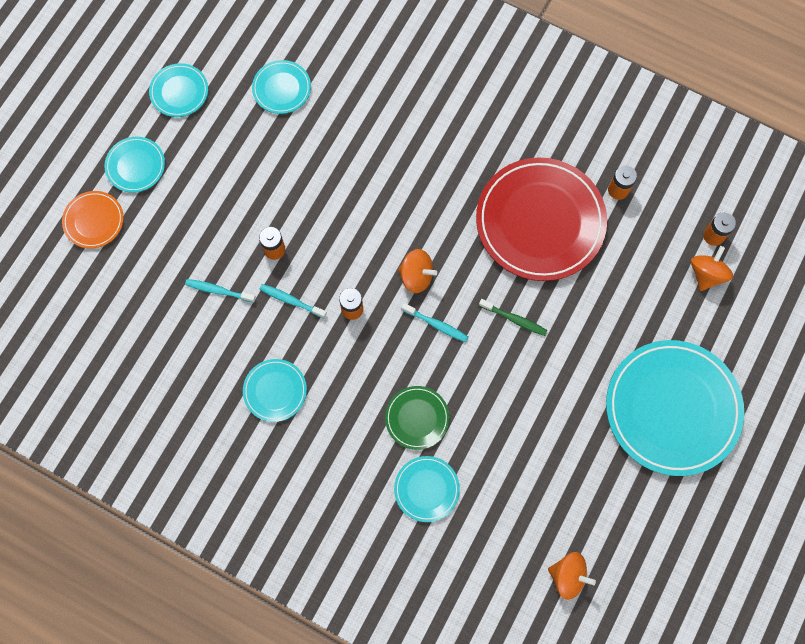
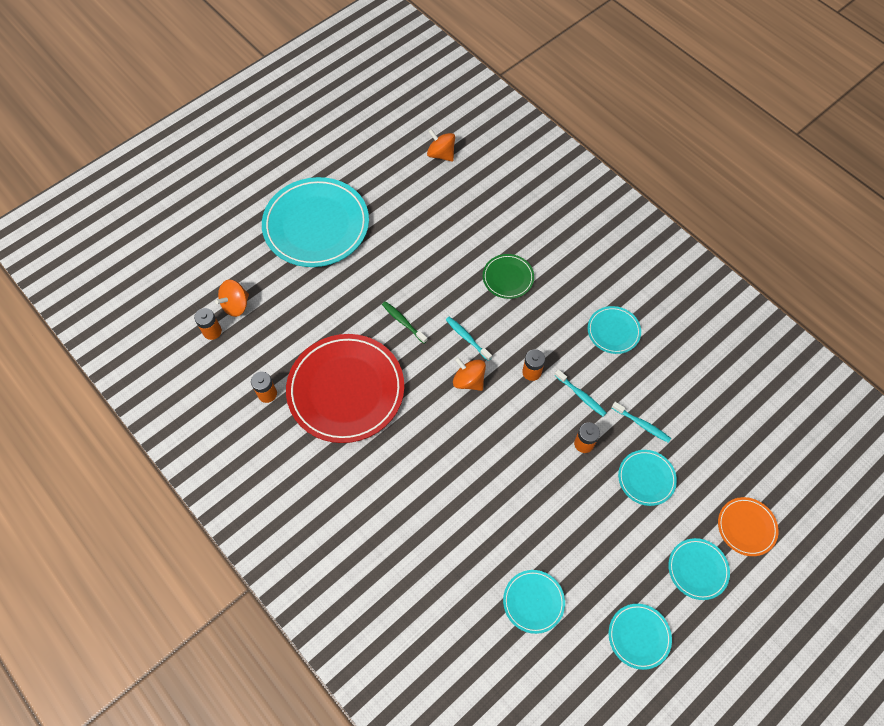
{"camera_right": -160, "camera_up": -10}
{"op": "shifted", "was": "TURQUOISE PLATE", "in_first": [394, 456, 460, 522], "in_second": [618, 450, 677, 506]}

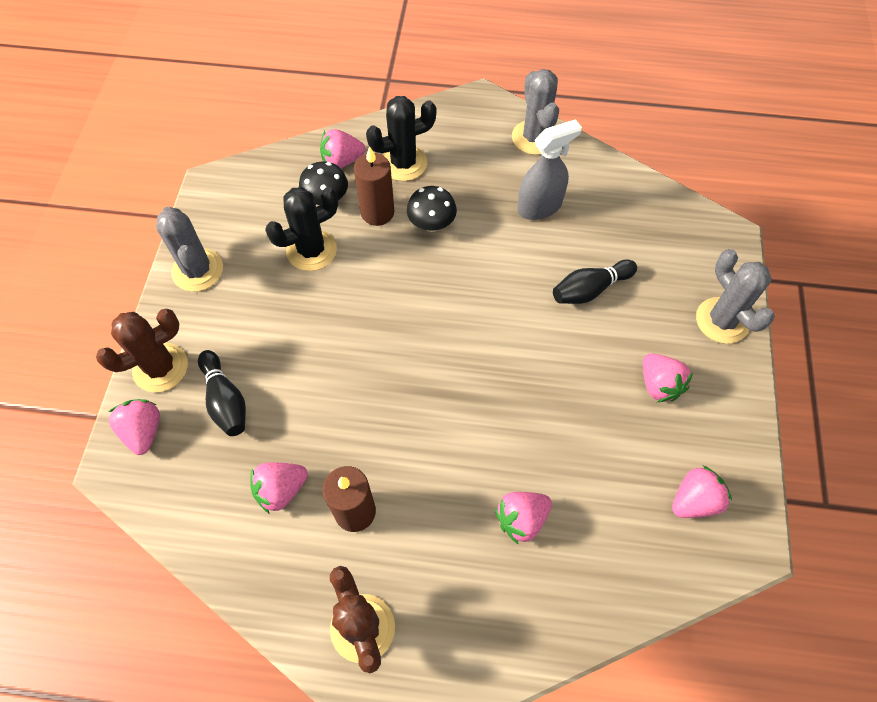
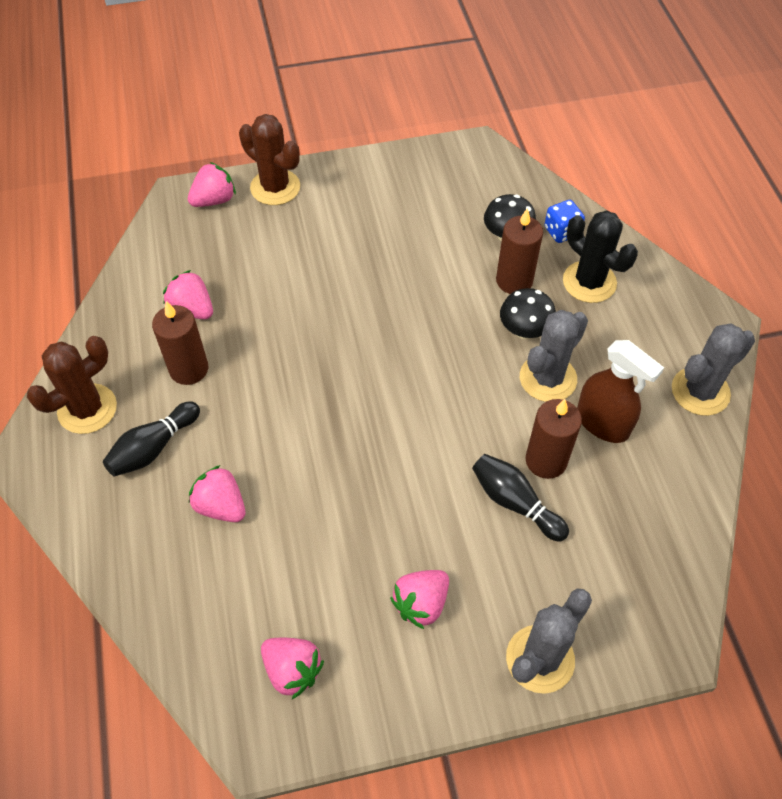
{"camera_right": 70, "camera_up": -5}
{"op": "shifted", "was": "BLACK BOWLING PIN", "in_first": [198, 350, 246, 436], "in_second": [103, 401, 200, 476]}
{"op": "shifted", "was": "GREY CACTUS", "in_first": [156, 206, 223, 292], "in_second": [520, 310, 588, 402]}
{"op": "new", "now": "BROWN CANDLE", "in_second": [526, 399, 582, 479]}
{"op": "swapped", "was": "PINK STRAWBERRY", "now": "BLUE DICE", "in_first": [320, 129, 366, 168], "in_second": [544, 200, 585, 243]}
{"op": "repainted", "was": "GREY SPRAY BOTTLE", "now": "BROWN SPRAY BOTTLE", "in_first": [517, 119, 582, 220], "in_second": [577, 340, 664, 443]}
{"op": "gone", "was": "BLACK CACTUS", "in_first": [265, 187, 338, 271]}

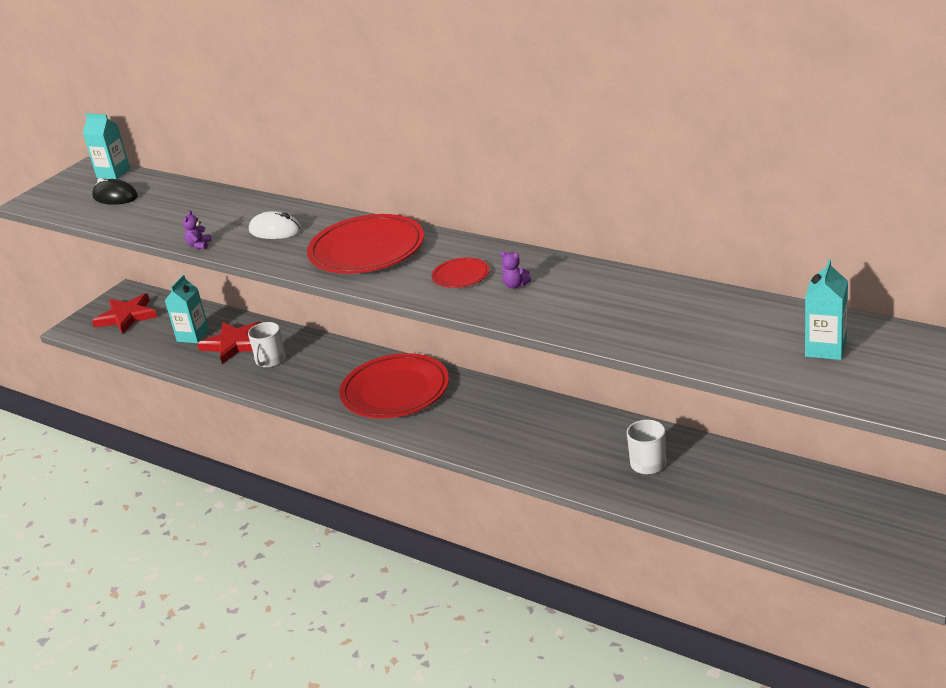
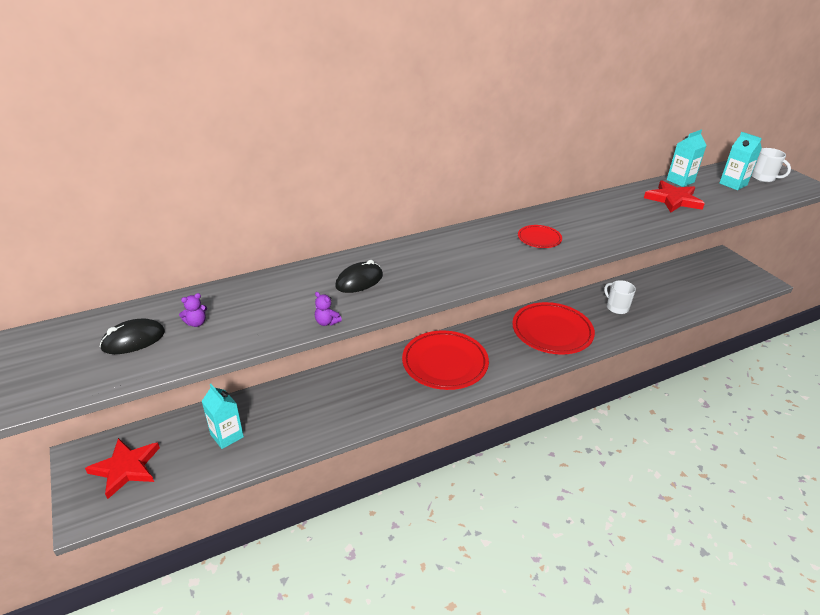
{"camera_right": -65, "camera_up": 5}
{"op": "shifted", "was": "PURPLE TEDDY BEAR", "in_first": [500, 251, 531, 289], "in_second": [179, 293, 207, 327]}
{"op": "repainted", "was": "WHITE MOUSE", "now": "BLACK MOUSE", "in_first": [249, 211, 302, 239], "in_second": [335, 260, 383, 293]}
{"op": "shifted", "was": "RED PLATE", "in_first": [307, 214, 424, 274], "in_second": [512, 302, 595, 355]}
{"op": "shifted", "was": "RED STAR", "in_first": [197, 322, 261, 364], "in_second": [644, 180, 705, 212]}
{"op": "shifted", "was": "TURQUOISE CARTON", "in_first": [83, 113, 130, 179], "in_second": [667, 130, 707, 187]}
{"op": "shifted", "was": "WHITE MUG", "in_first": [248, 322, 286, 368], "in_second": [751, 148, 791, 182]}

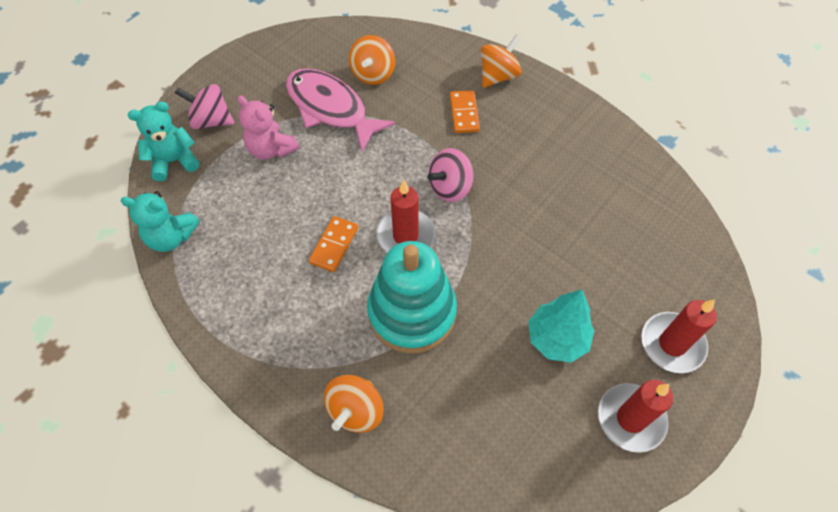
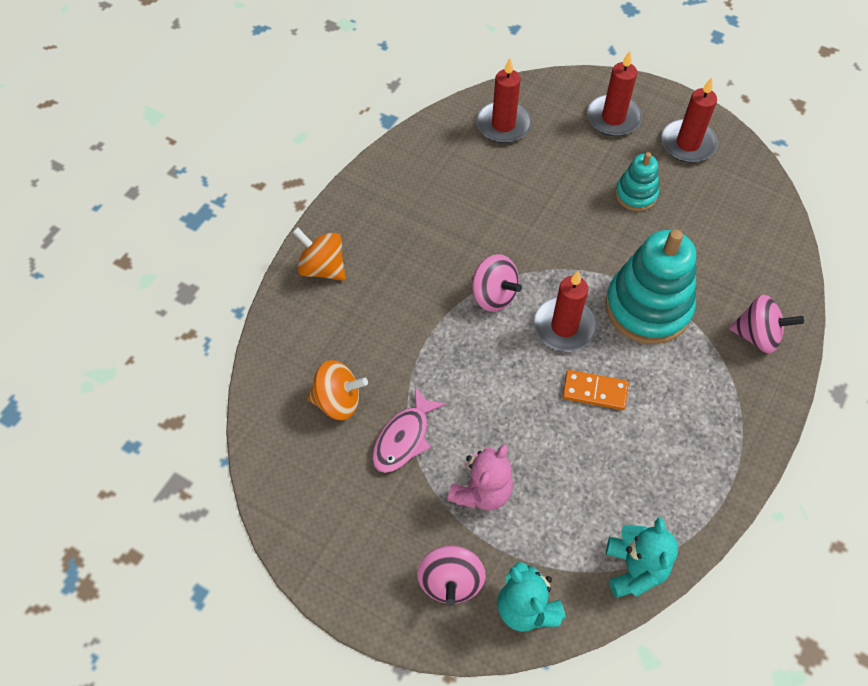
{"camera_right": -100, "camera_up": 0}
{"op": "scaled", "was": "PINK FISH", "in_first": [286, 68, 395, 152], "in_second": [372, 387, 446, 473], "ratio": 0.62}
{"op": "new", "now": "RED CANDLE", "in_second": [476, 58, 532, 143]}
{"op": "swapped", "was": "TURQUOISE TREE", "now": "TURQUOISE STACKING TOY", "in_first": [528, 289, 594, 362], "in_second": [615, 152, 659, 211]}
{"op": "repainted", "was": "ORANGE SPINNING TOP", "now": "PINK SPINNING TOP", "in_first": [324, 375, 384, 433], "in_second": [729, 295, 804, 353]}
{"op": "gone", "was": "ORANGE DOMINO", "in_first": [450, 90, 480, 133]}

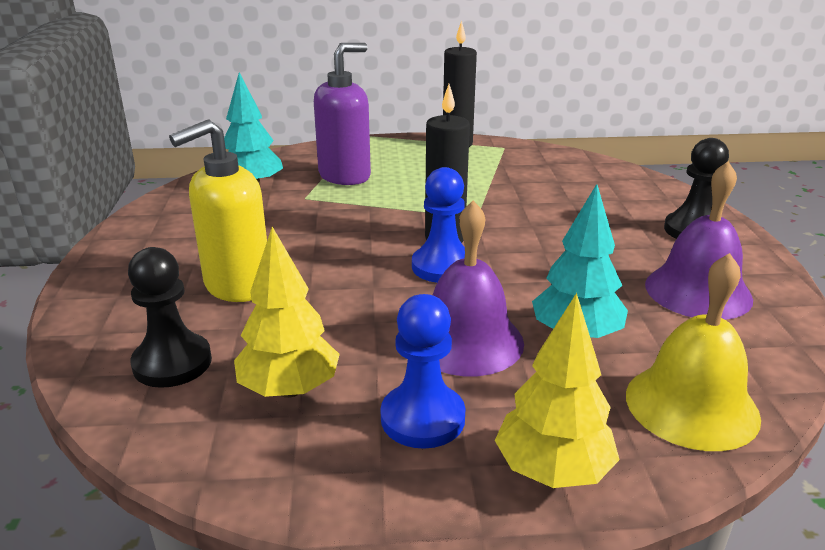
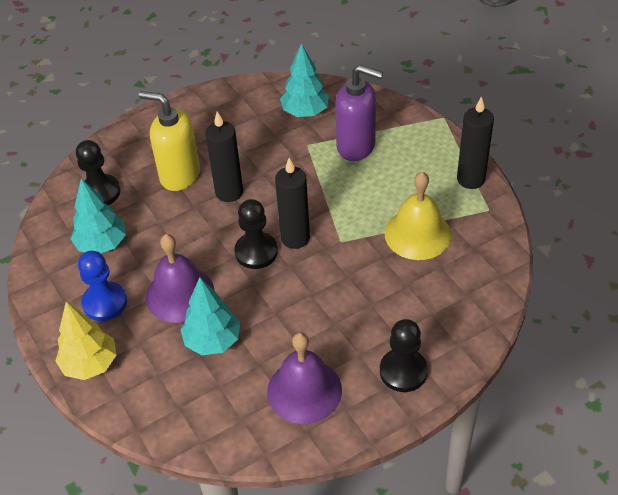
{"camera_right": 65, "camera_up": 20}
{"op": "repainted", "was": "YELLOW TREE", "now": "TURQUOISE TREE", "in_first": [234, 227, 340, 398], "in_second": [71, 178, 126, 253]}
{"op": "new", "now": "BLACK CANDLE", "in_second": [205, 111, 243, 202]}
{"op": "repainted", "was": "BLUE PAWN", "now": "BLACK PAWN", "in_first": [412, 167, 465, 283], "in_second": [234, 199, 278, 269]}
{"op": "shifted", "was": "YELLOW BELL", "in_first": [626, 253, 761, 451], "in_second": [385, 172, 451, 260]}

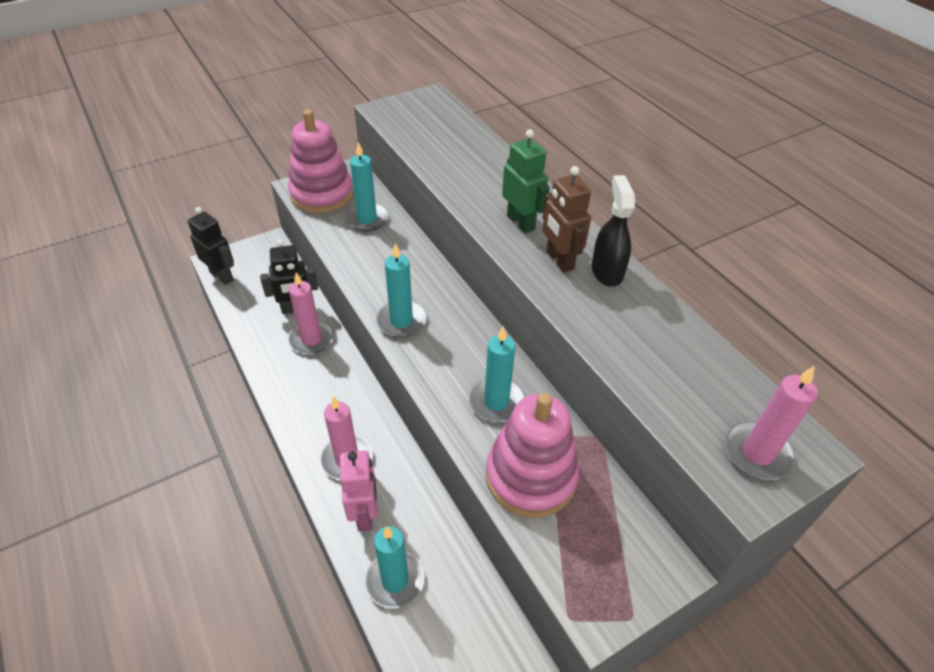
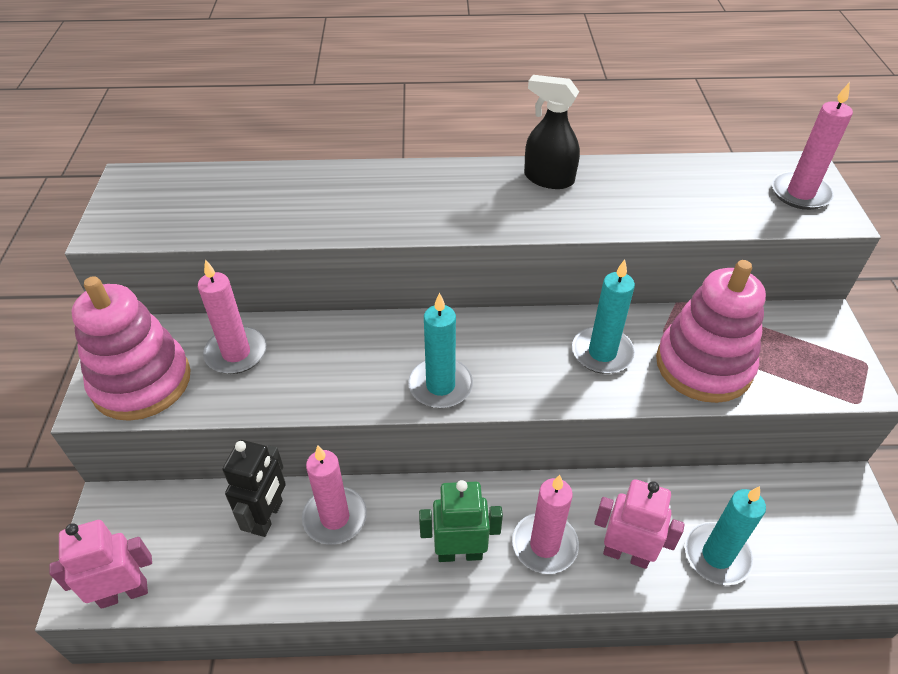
{"camera_right": -60, "camera_up": 0}
{"op": "repainted", "was": "BLACK ROBOT", "now": "PINK ROBOT", "in_first": [188, 207, 234, 285], "in_second": [49, 520, 152, 609]}
{"op": "repainted", "was": "TURQUOISE CANDLE", "now": "PINK CANDLE", "in_first": [345, 142, 389, 231], "in_second": [198, 259, 267, 374]}
{"op": "shifted", "was": "GREEN ROBOT", "in_first": [502, 129, 550, 233], "in_second": [419, 480, 503, 562]}
{"op": "gone", "was": "BROWN ROBOT", "in_first": [542, 166, 591, 273]}

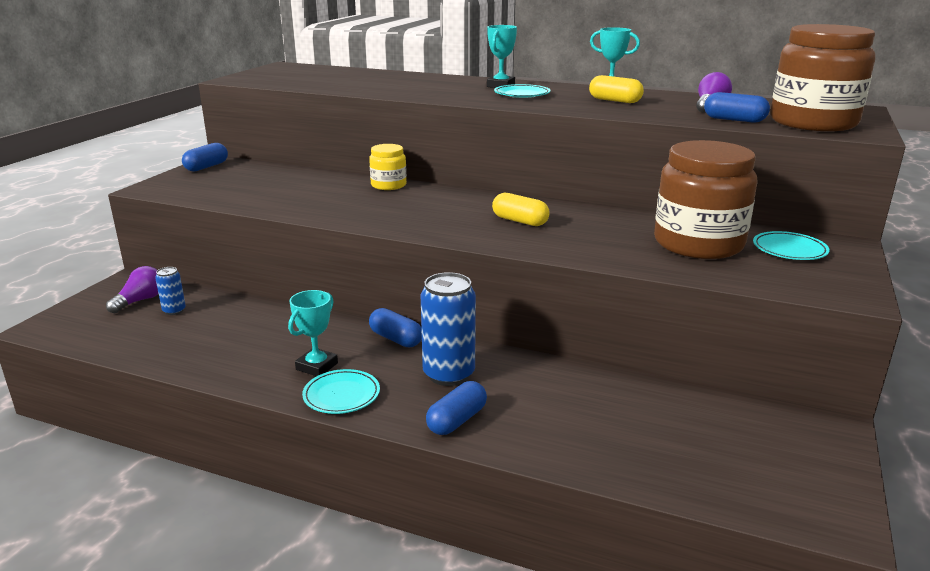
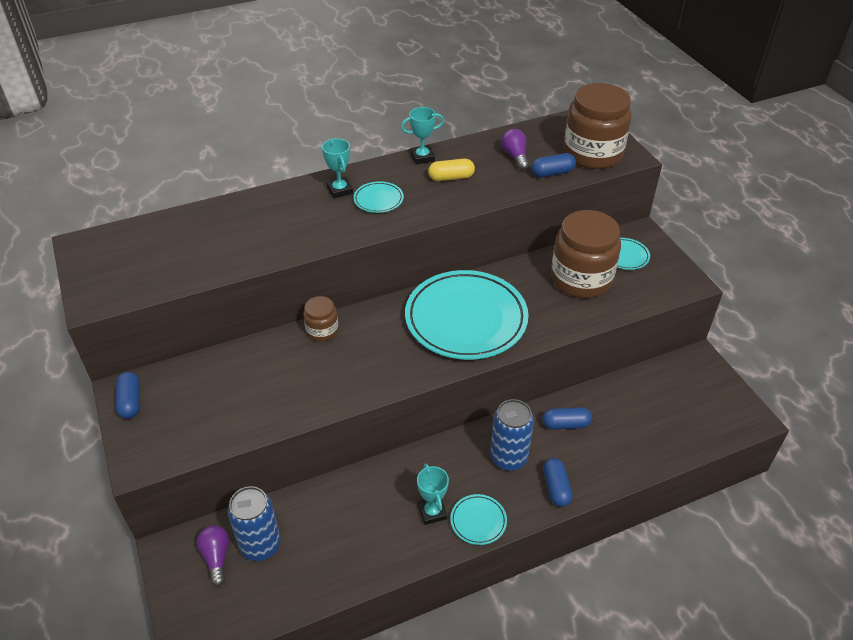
{"camera_right": -45, "camera_up": 20}
{"op": "scaled", "was": "BLUE CAN", "in_first": [155, 267, 186, 315], "in_second": [228, 486, 281, 561], "ratio": 1.99}
{"op": "repainted", "was": "YELLOW JAR", "now": "BROWN JAR", "in_first": [369, 144, 407, 190], "in_second": [303, 296, 339, 341]}
{"op": "swapped", "was": "YELLOW CAPSULE", "now": "TURQUOISE PLATE", "in_first": [492, 193, 550, 226], "in_second": [405, 270, 529, 360]}
{"op": "shifted", "was": "BLUE CAPSULE", "in_first": [369, 308, 422, 347], "in_second": [542, 407, 592, 430]}

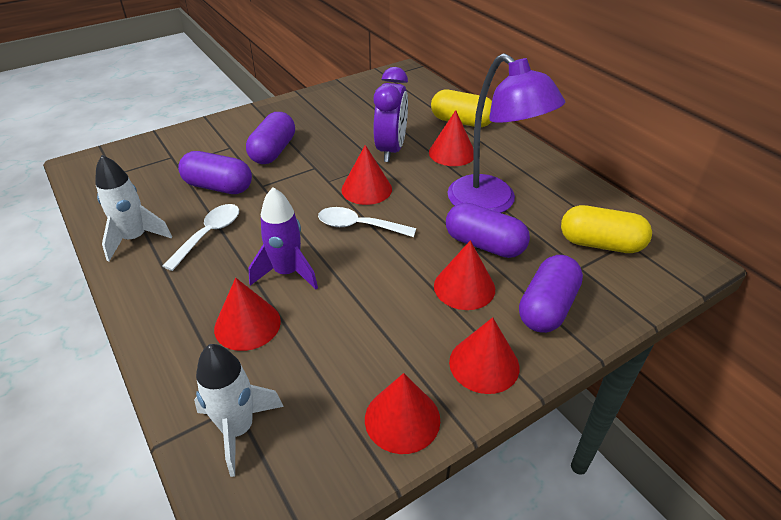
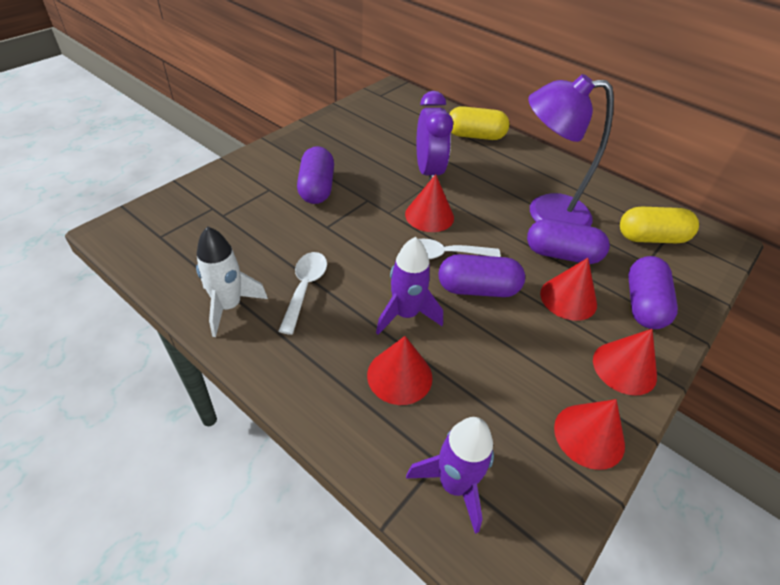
{"camera_right": -20, "camera_up": 5}
{"op": "repainted", "was": "WHITE ROCKET", "now": "PURPLE ROCKET", "in_first": [194, 344, 284, 477], "in_second": [406, 417, 494, 534]}
{"op": "shifted", "was": "PURPLE CAPSULE", "in_first": [178, 151, 252, 194], "in_second": [438, 254, 525, 297]}
{"op": "rotated", "was": "PURPLE LAMP", "in_first": [448, 53, 565, 213], "in_second": [528, 74, 614, 226], "clockwise": 150}
{"op": "gone", "was": "RED CONE", "in_first": [429, 110, 474, 166]}

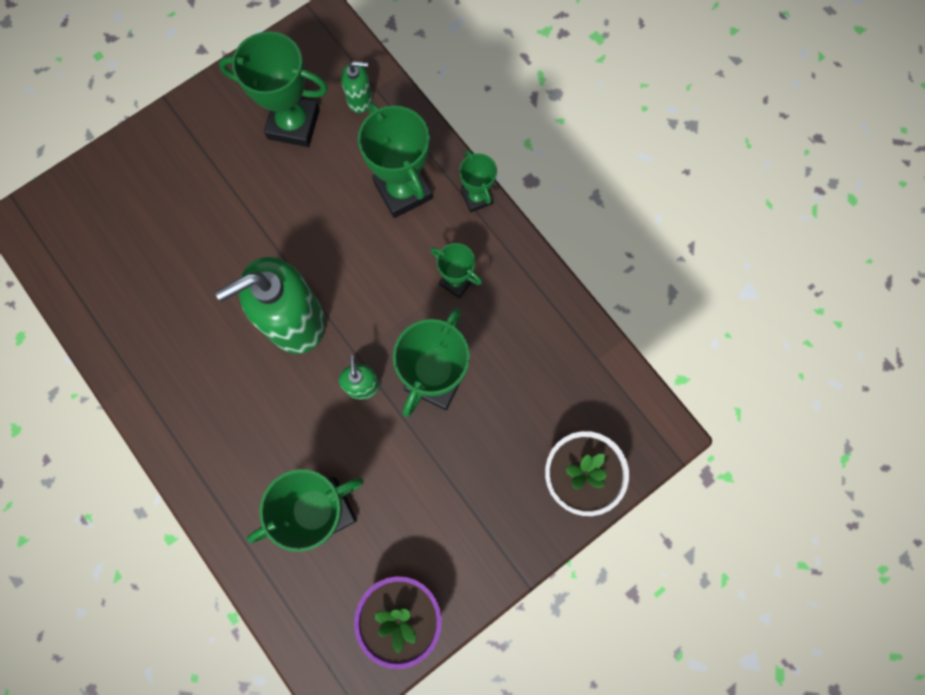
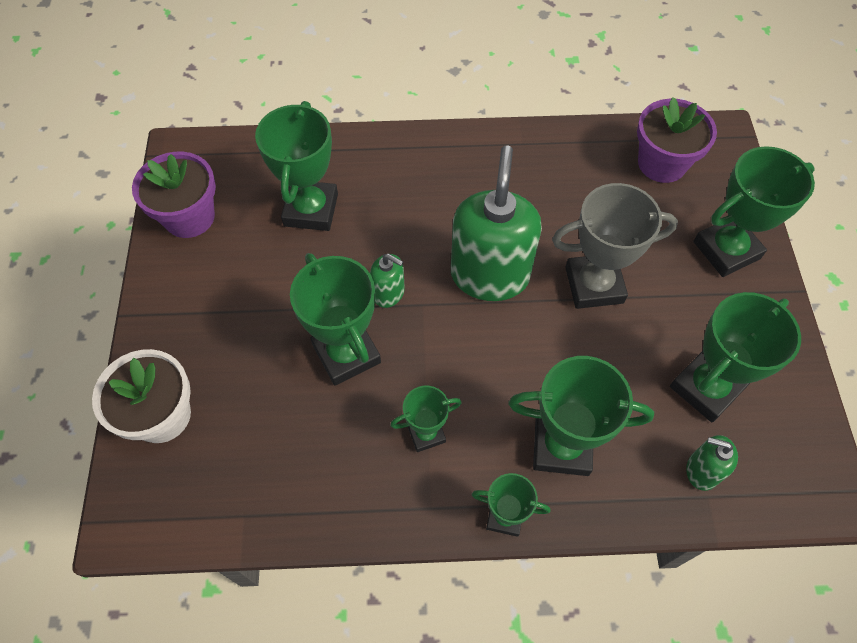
{"camera_right": 125, "camera_up": -15}
{"op": "new", "now": "GREY TROPHY", "in_second": [552, 183, 678, 309]}
{"op": "new", "now": "PURPLE FLOWER POT", "in_second": [637, 97, 717, 183]}
{"op": "rotated", "was": "GREEN SOAP DISPENSER", "in_first": [341, 61, 373, 113], "in_second": [686, 435, 738, 491], "clockwise": 75}
{"op": "new", "now": "GREEN TROPHY", "in_second": [694, 146, 815, 277]}

